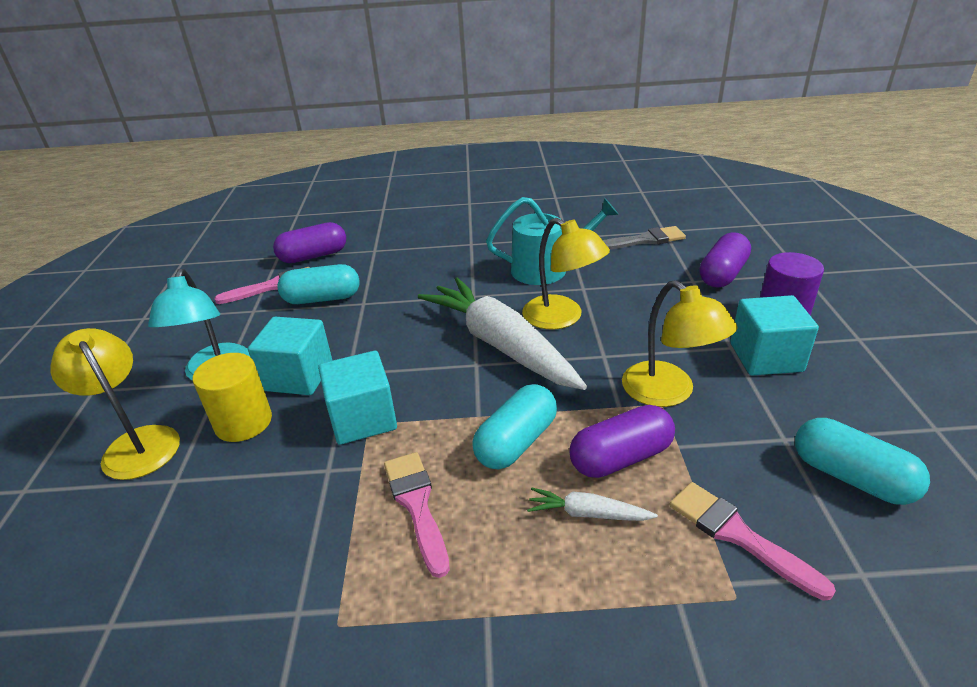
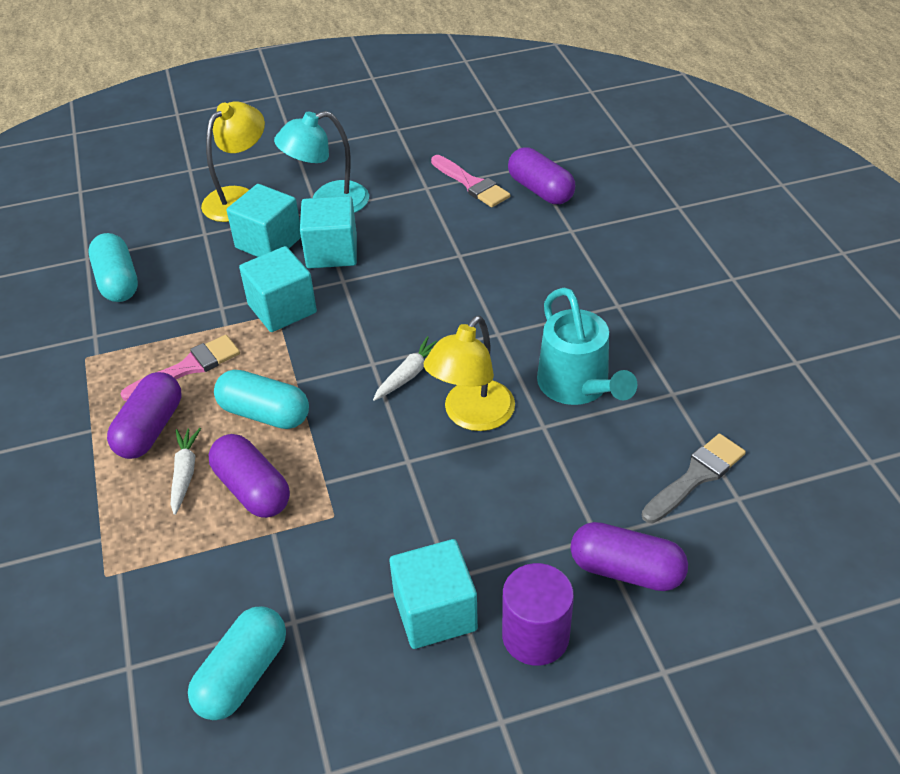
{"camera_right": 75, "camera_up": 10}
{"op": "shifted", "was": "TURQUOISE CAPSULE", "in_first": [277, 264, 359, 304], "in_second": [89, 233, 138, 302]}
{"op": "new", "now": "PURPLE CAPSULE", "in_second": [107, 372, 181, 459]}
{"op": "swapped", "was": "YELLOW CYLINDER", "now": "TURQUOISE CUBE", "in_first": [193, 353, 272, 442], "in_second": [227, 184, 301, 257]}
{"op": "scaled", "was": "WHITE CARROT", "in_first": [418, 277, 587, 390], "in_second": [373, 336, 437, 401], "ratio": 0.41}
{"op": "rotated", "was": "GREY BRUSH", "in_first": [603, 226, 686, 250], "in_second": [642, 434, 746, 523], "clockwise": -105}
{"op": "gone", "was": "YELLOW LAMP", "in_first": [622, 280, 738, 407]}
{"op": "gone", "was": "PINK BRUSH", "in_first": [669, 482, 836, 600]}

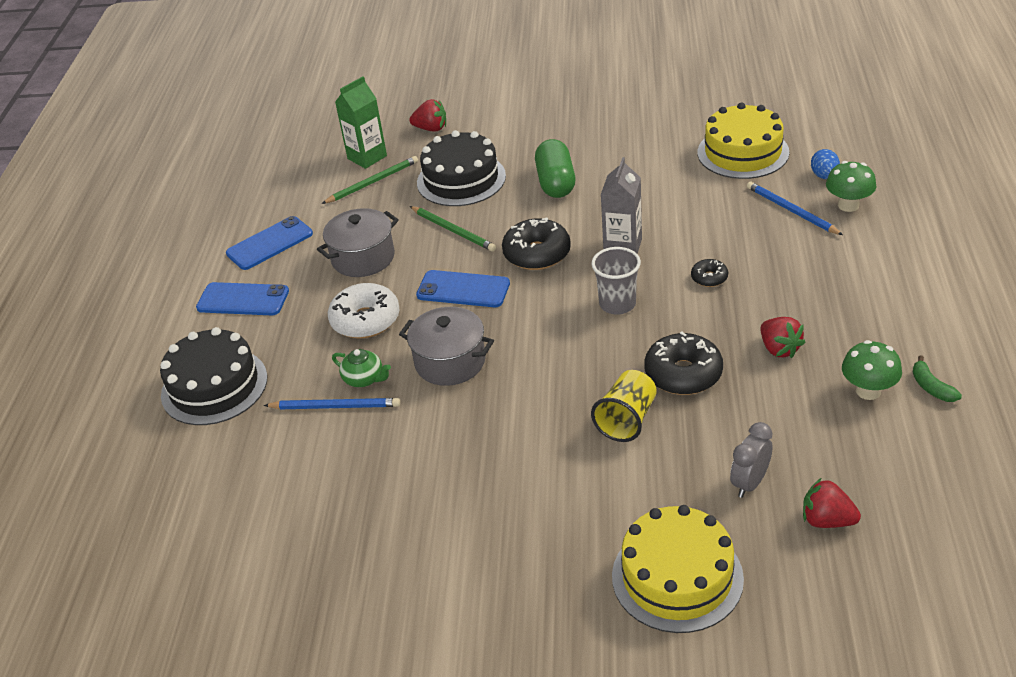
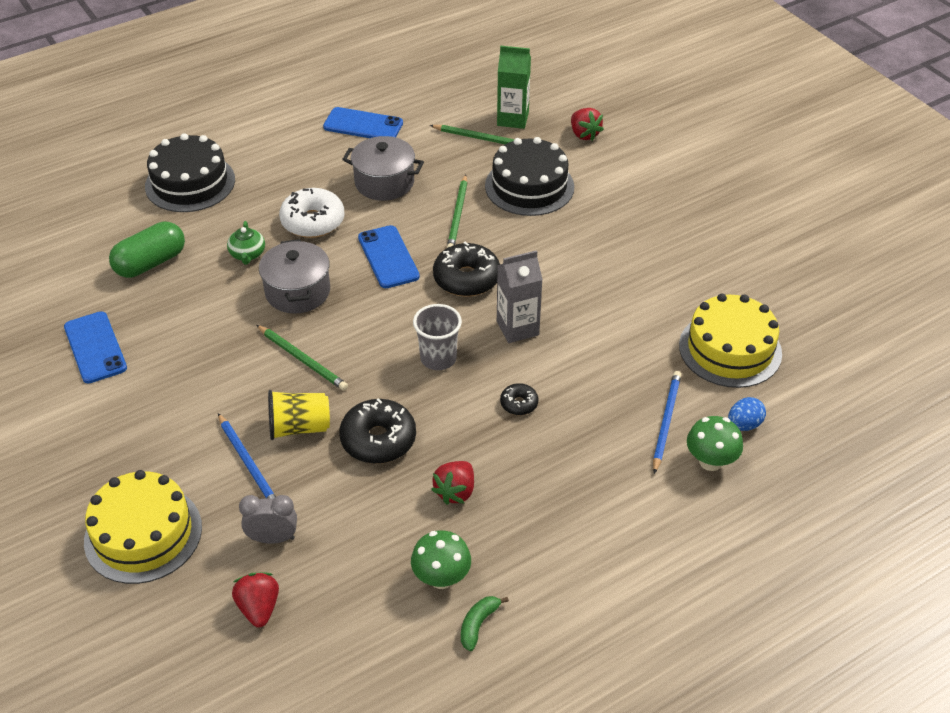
{"camera_right": 50, "camera_up": 5}
{"op": "shifted", "was": "BLUE PHONE", "in_first": [196, 282, 289, 315], "in_second": [64, 311, 127, 384]}
{"op": "shifted", "was": "GREEN CAPSULE", "in_first": [535, 139, 576, 198], "in_second": [109, 222, 185, 278]}
{"op": "shifted", "was": "BLUE PENCIL", "in_first": [264, 398, 400, 409], "in_second": [218, 413, 276, 499]}
{"op": "new", "now": "GREEN PENCIL", "in_second": [257, 325, 348, 390]}

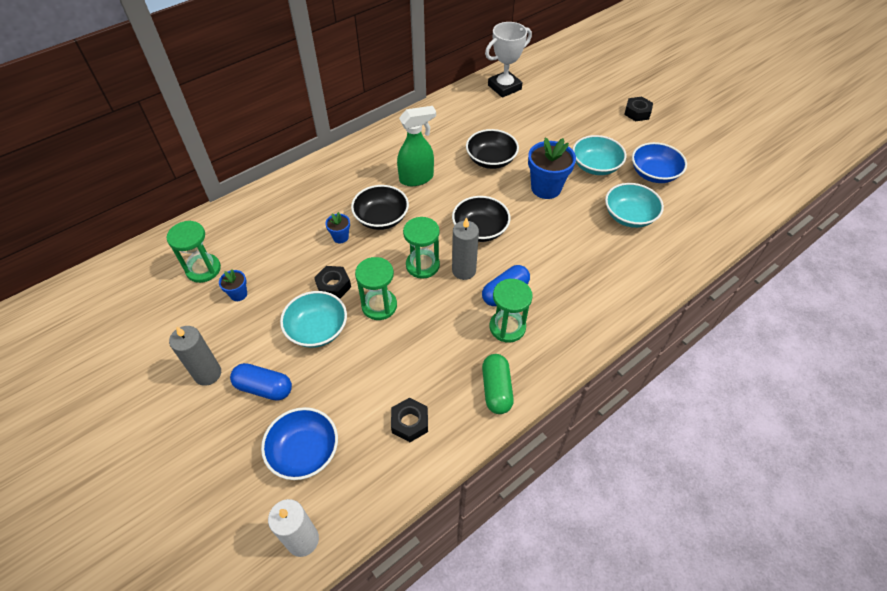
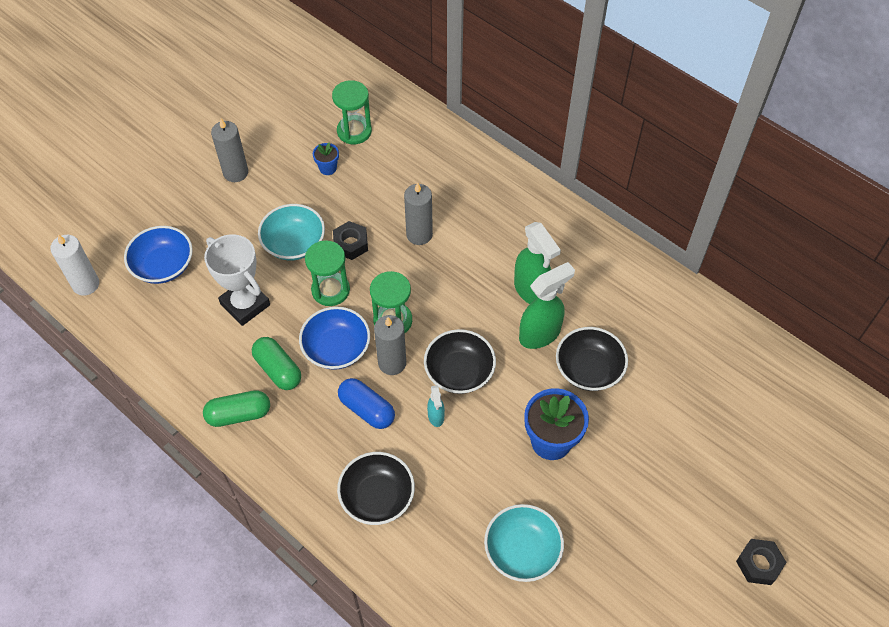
{"camera_right": 80, "camera_up": 5}
{"op": "shifted", "was": "WHITE TROPHY", "in_first": [485, 22, 532, 98], "in_second": [204, 234, 270, 326]}
{"op": "new", "now": "GREEN CAPSULE", "in_second": [252, 337, 301, 390]}
{"op": "shifted", "was": "BLUE BOWL", "in_first": [632, 142, 687, 183], "in_second": [299, 306, 370, 370]}
{"op": "shifted", "was": "BLACK BOWL", "in_first": [351, 185, 409, 230], "in_second": [337, 452, 415, 525]}
{"op": "swapped", "was": "BLUE FLOWER POT", "now": "GREY CANDLE", "in_first": [325, 212, 350, 243], "in_second": [404, 182, 433, 245]}
{"op": "new", "now": "TURQUOISE SPRAY BOTTLE", "in_second": [427, 385, 445, 427]}
{"op": "new", "now": "GREEN SPRAY BOTTLE", "in_second": [519, 262, 575, 349]}
{"op": "gone", "was": "BLUE CAPSULE", "in_first": [230, 363, 292, 401]}
{"op": "gone", "was": "BLACK NUT", "in_first": [391, 397, 428, 442]}
{"op": "gone", "was": "GREEN HOURGLASS", "in_first": [490, 279, 533, 342]}
{"op": "gone", "was": "TURQUOISE BOWL", "in_first": [572, 135, 626, 175]}

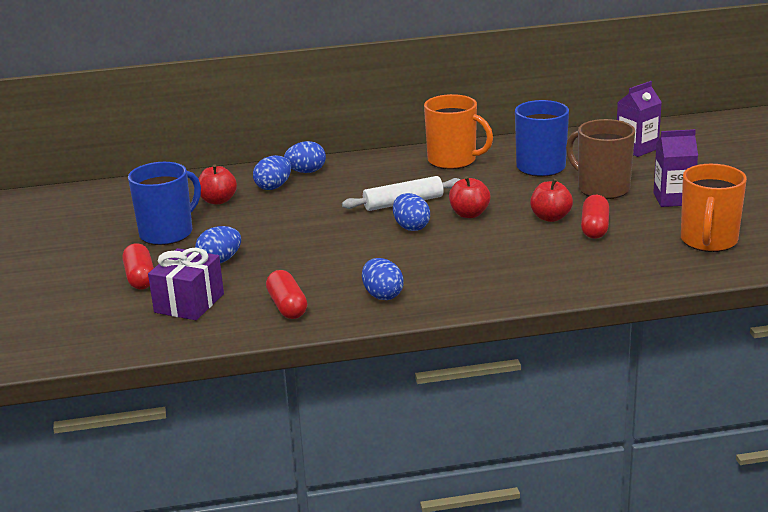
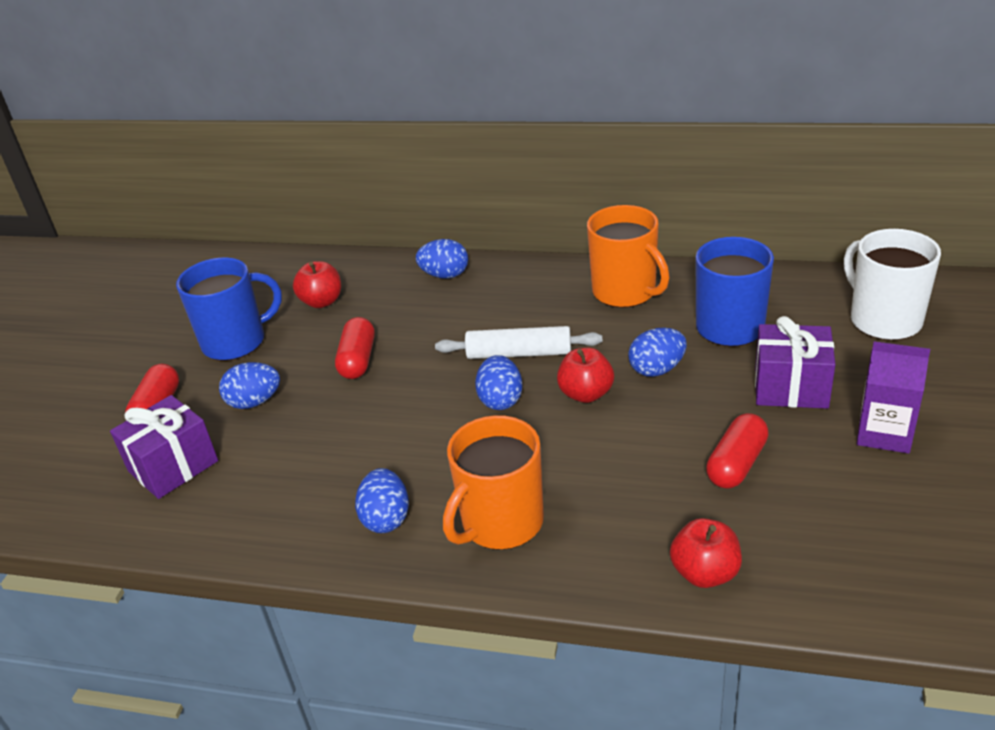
{"camera_right": 25, "camera_up": 10}
{"op": "shifted", "was": "RED CAPSULE", "in_first": [266, 270, 307, 319], "in_second": [335, 317, 375, 379]}
{"op": "shifted", "was": "ORANGE MUG", "in_first": [681, 164, 747, 252], "in_second": [443, 415, 544, 550]}
{"op": "shifted", "was": "BLUE EGG", "in_first": [253, 155, 291, 190], "in_second": [628, 327, 687, 377]}
{"op": "shifted", "was": "RED APPLE", "in_first": [530, 179, 573, 222], "in_second": [670, 518, 742, 588]}
{"op": "swapped", "was": "BROWN MUG", "now": "PURPLE GIFT", "in_first": [566, 119, 635, 199], "in_second": [755, 316, 836, 409]}
{"op": "swapped", "was": "PURPLE CARTON", "now": "WHITE MUG", "in_first": [617, 81, 662, 157], "in_second": [844, 229, 941, 340]}

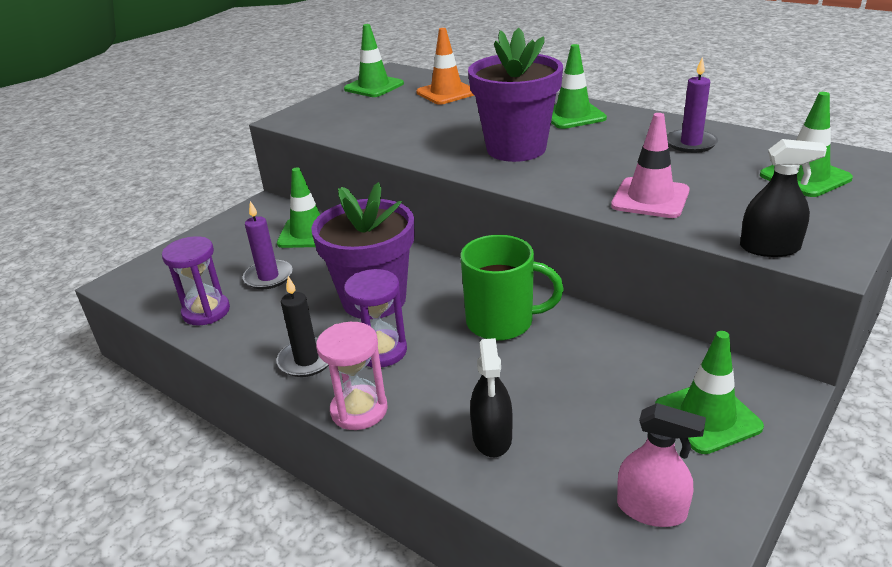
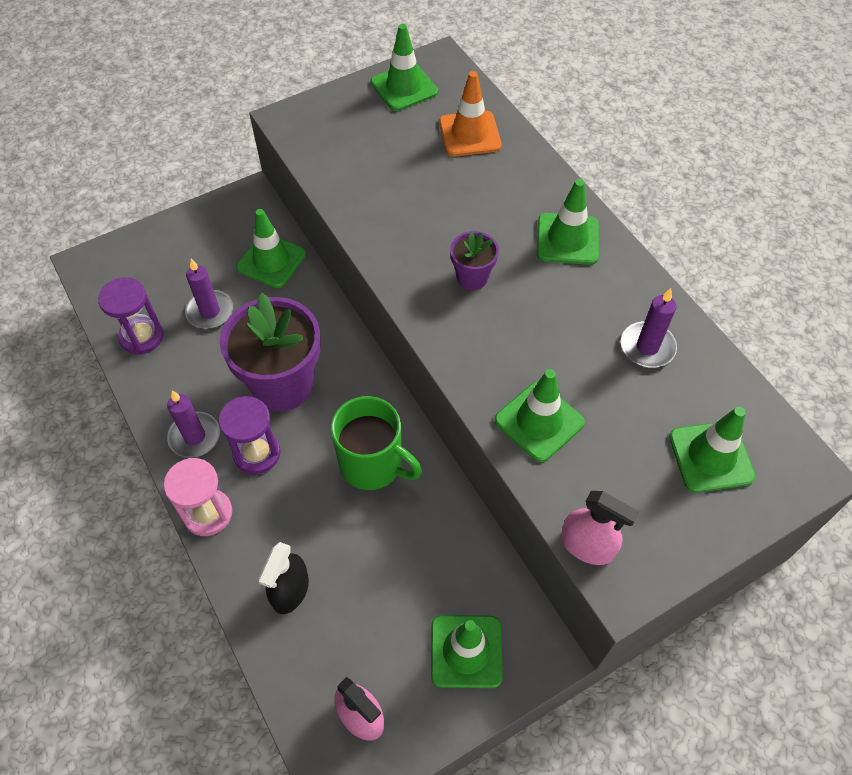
{"camera_right": 20, "camera_up": 25}
{"op": "repainted", "was": "BLACK CANDLE", "now": "PURPLE CANDLE", "in_first": [277, 276, 329, 377], "in_second": [167, 390, 220, 458]}
{"op": "scaled", "was": "PURPLE FLOWER POT", "in_first": [468, 28, 563, 162], "in_second": [450, 231, 499, 290], "ratio": 0.49}
{"op": "repainted", "was": "PINK TRAFFIC CONE", "now": "GREEN TRAFFIC CONE", "in_first": [611, 113, 690, 218], "in_second": [494, 369, 585, 462]}
{"op": "repainted", "was": "BLACK SPRAY BOTTLE", "now": "PINK SPRAY BOTTLE", "in_first": [740, 139, 827, 257], "in_second": [561, 491, 640, 565]}

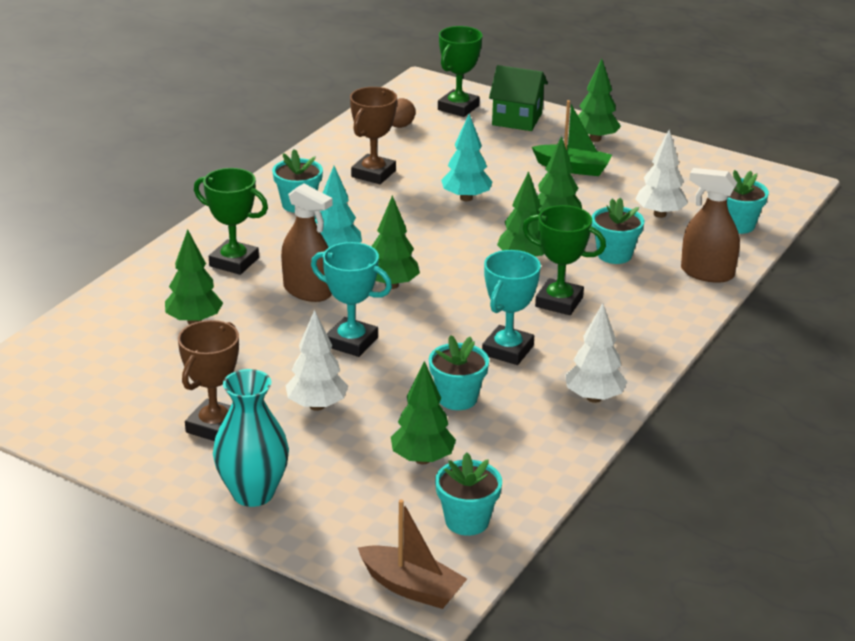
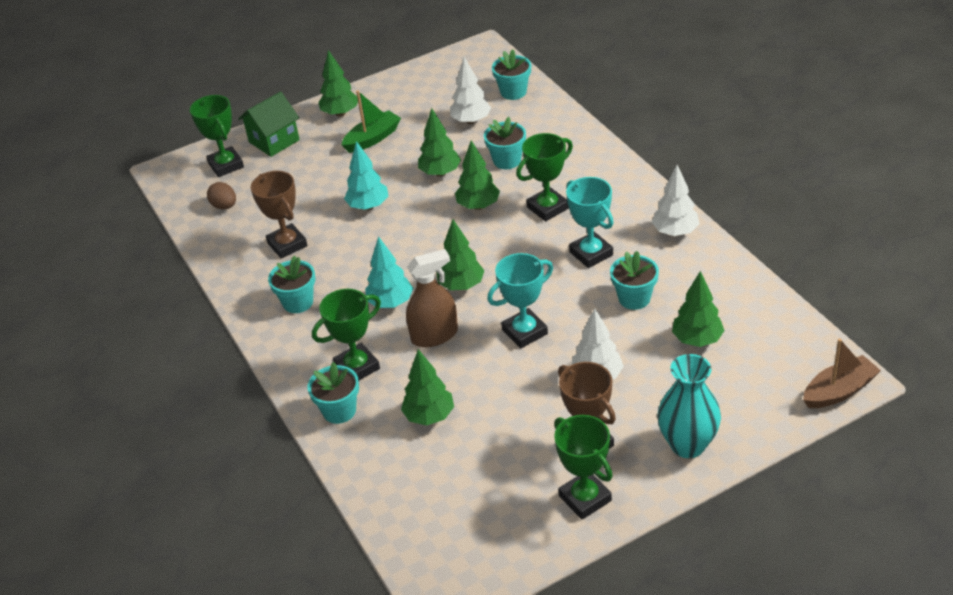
{"camera_right": -55, "camera_up": 10}
{"op": "shifted", "was": "TURQUOISE FLOWER POT", "in_first": [435, 452, 502, 536], "in_second": [308, 362, 359, 424]}
{"op": "new", "now": "GREEN TROPHY", "in_second": [554, 415, 612, 519]}
{"op": "gone", "was": "BROWN SPRAY BOTTLE", "in_first": [681, 168, 740, 283]}

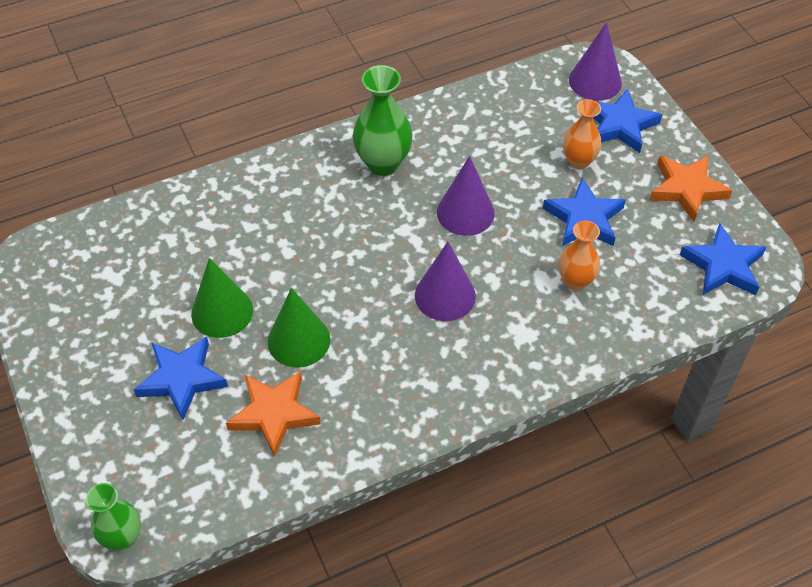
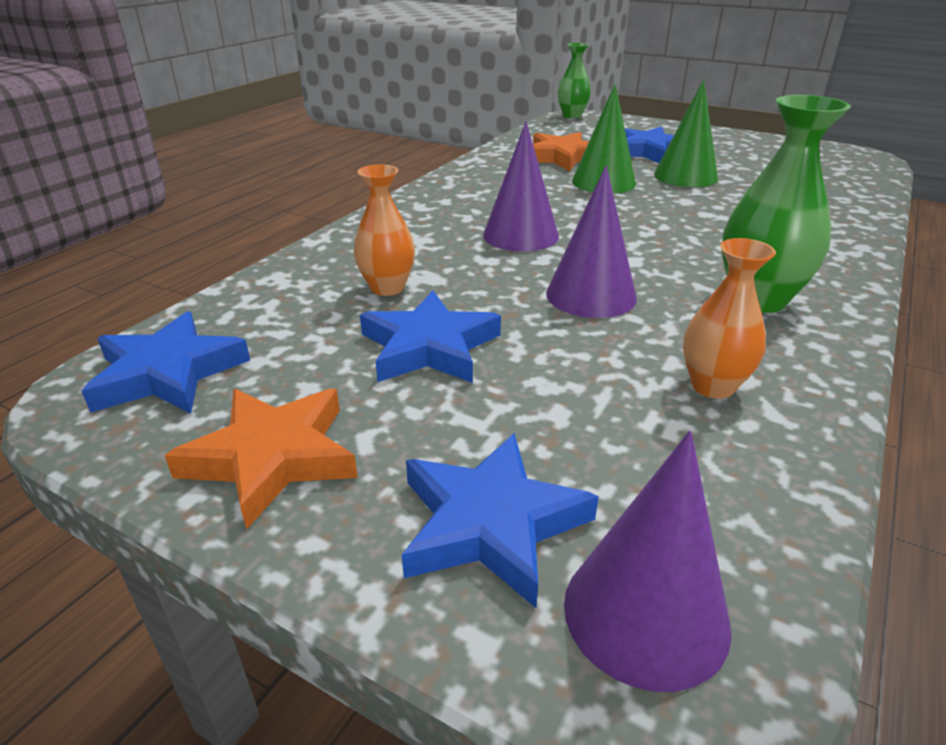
{"camera_right": 145, "camera_up": -20}
{"op": "shifted", "was": "ORANGE VASE", "in_first": [563, 99, 602, 169], "in_second": [683, 238, 776, 399]}

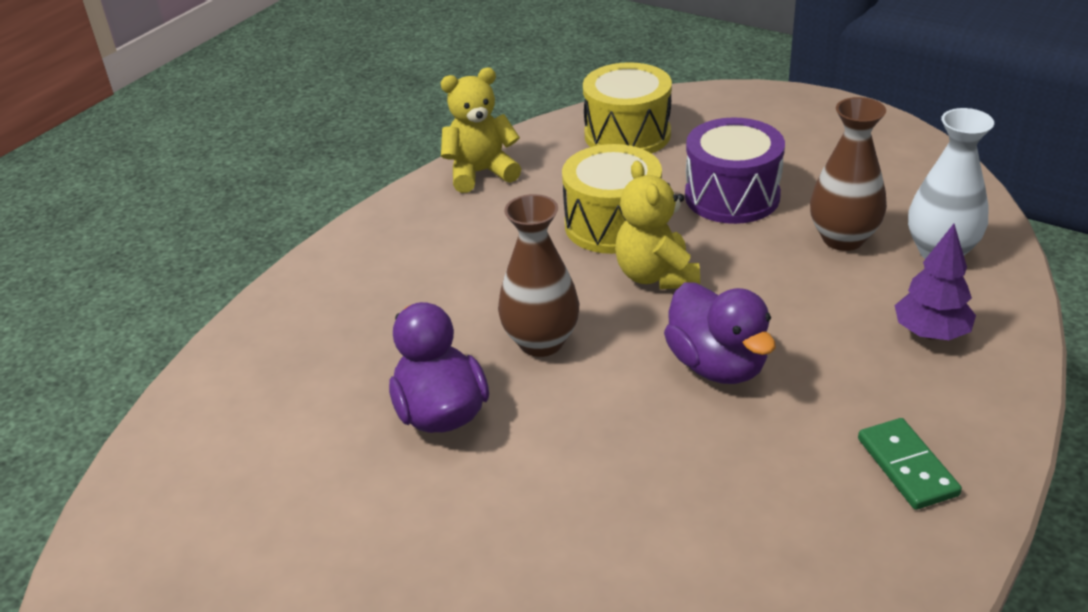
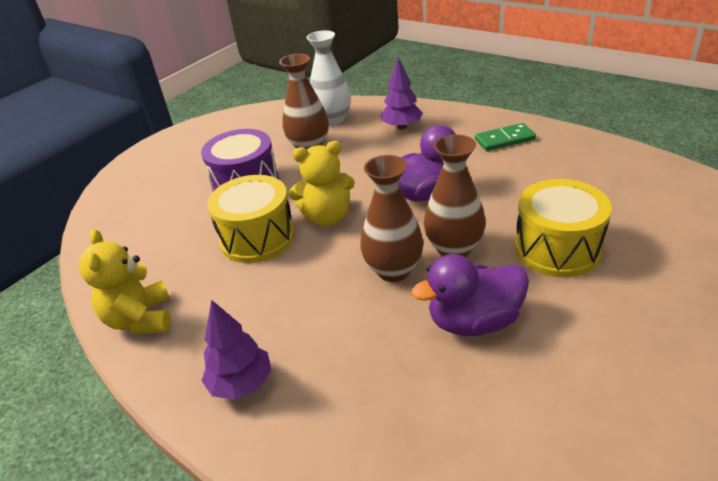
{"camera_right": -85, "camera_up": 0}
{"op": "new", "now": "PURPLE TREE", "in_second": [201, 300, 271, 400]}
{"op": "new", "now": "BROWN VASE", "in_second": [424, 134, 486, 257]}
{"op": "shifted", "was": "YELLOW DRUM", "in_first": [583, 62, 672, 154], "in_second": [515, 179, 612, 277]}

